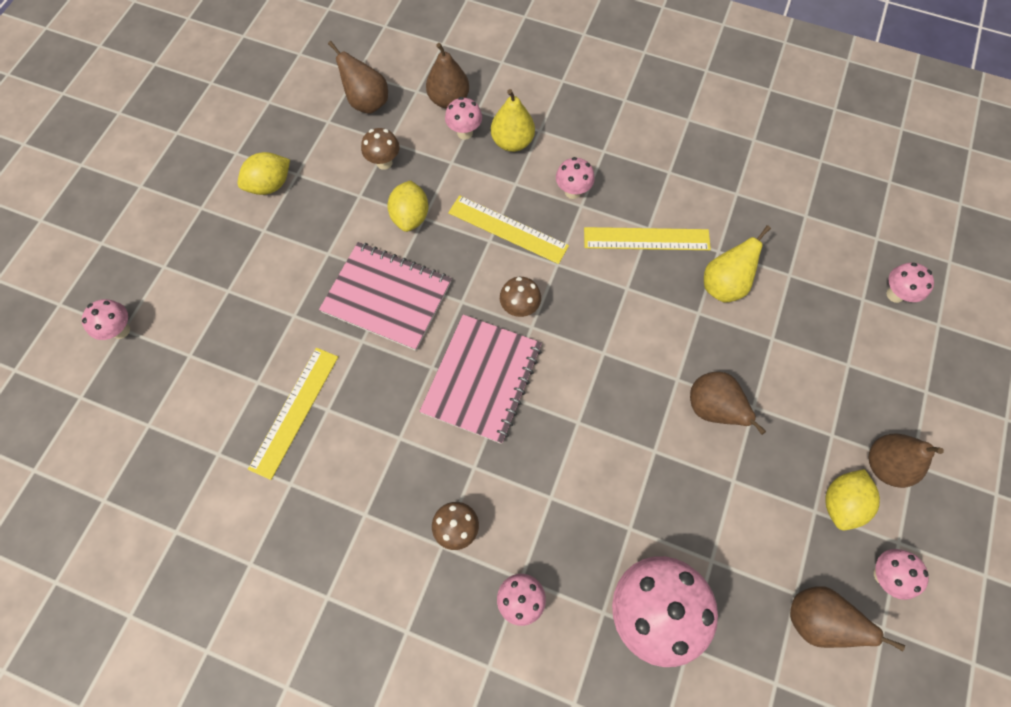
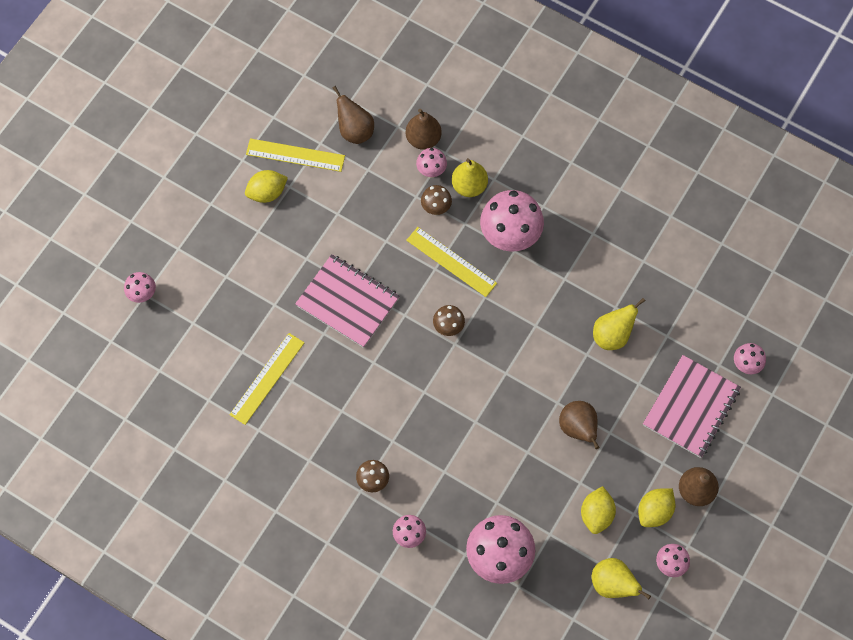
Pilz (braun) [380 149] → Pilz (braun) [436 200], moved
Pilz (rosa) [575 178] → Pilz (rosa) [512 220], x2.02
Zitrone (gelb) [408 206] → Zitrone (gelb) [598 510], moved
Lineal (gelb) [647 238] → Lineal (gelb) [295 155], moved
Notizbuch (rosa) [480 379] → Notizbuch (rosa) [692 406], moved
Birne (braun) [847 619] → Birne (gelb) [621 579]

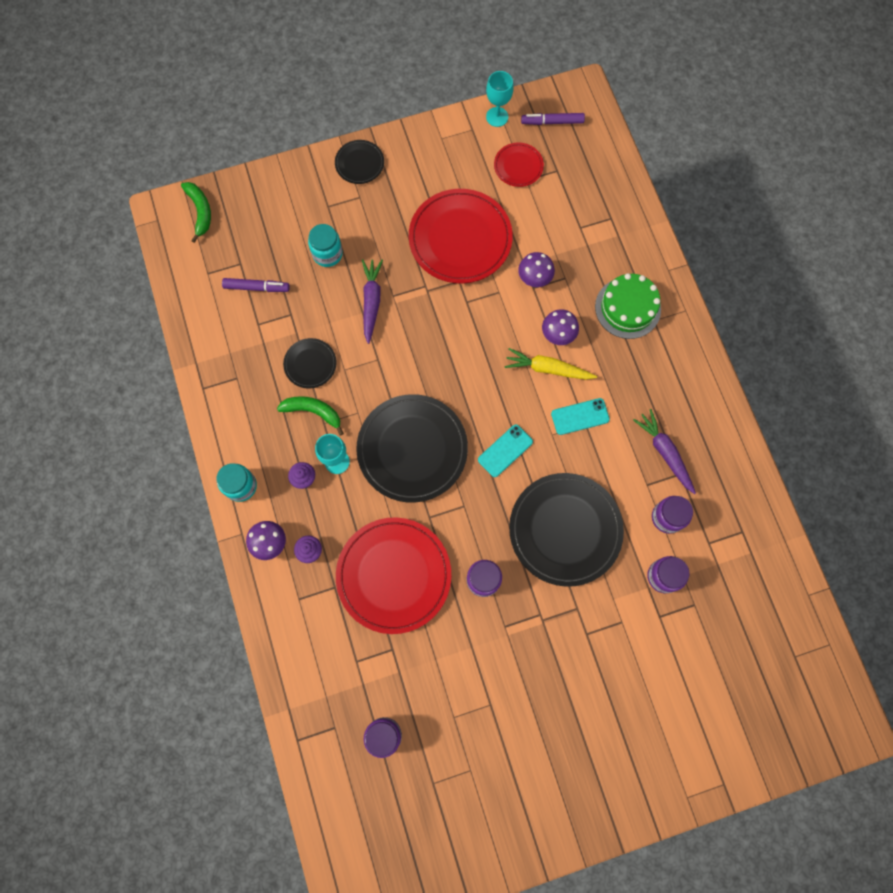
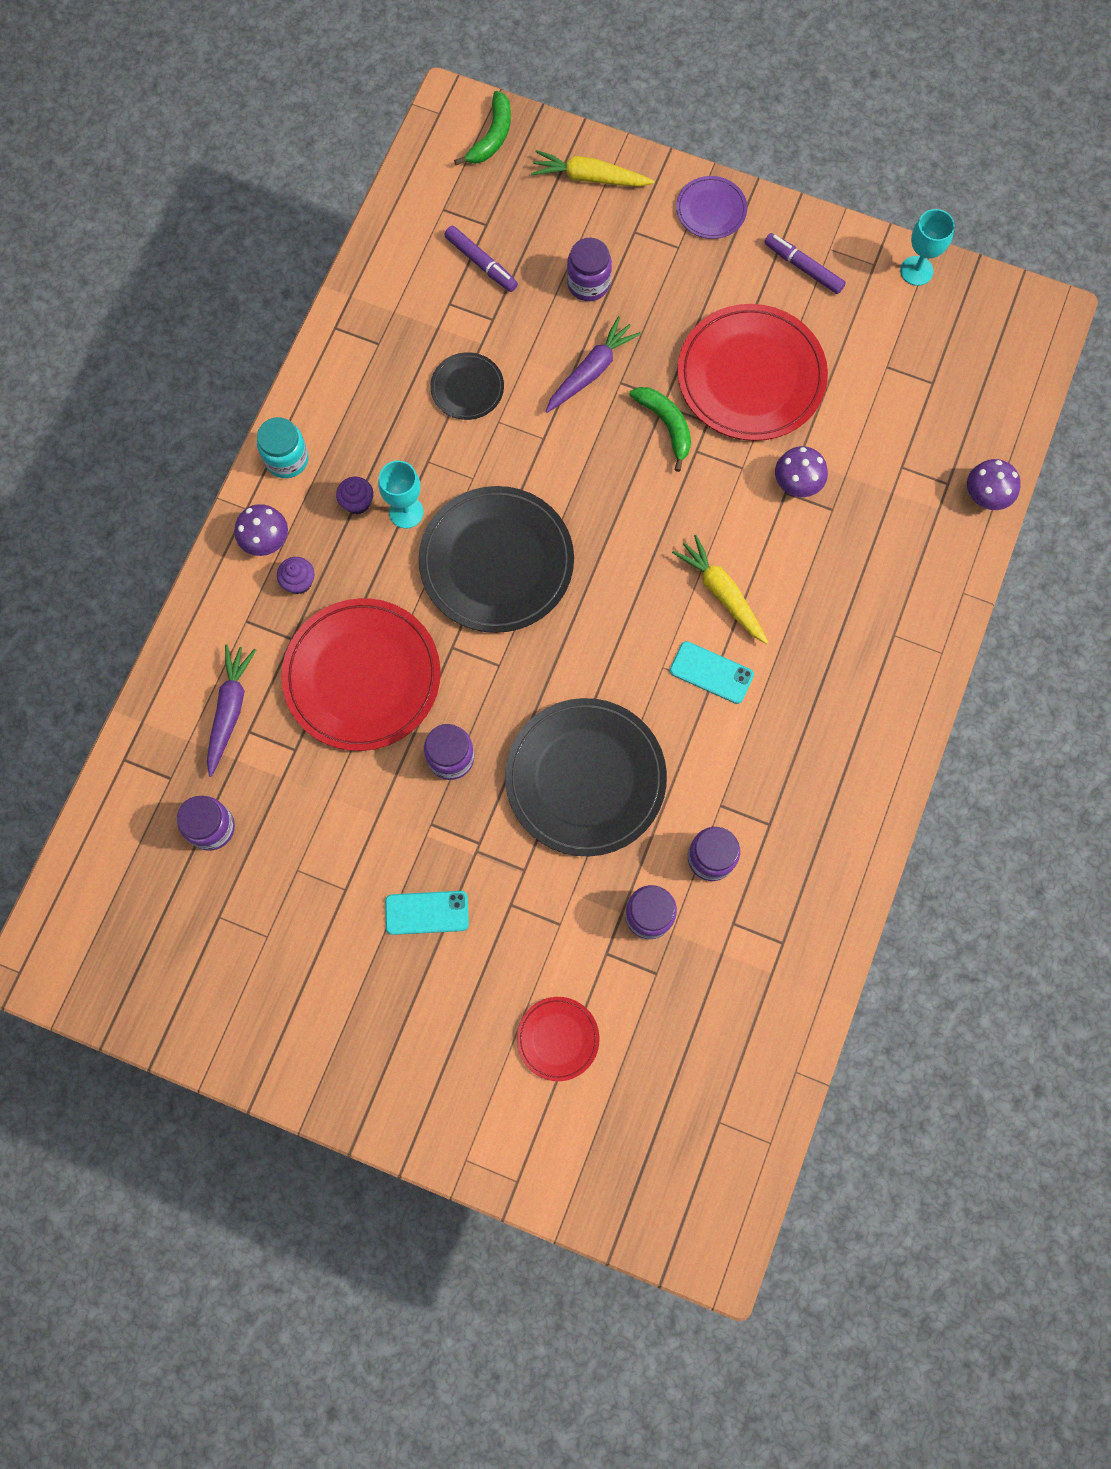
Filzstift (lila) [553 119] → Filzstift (lila) [805 263], moved
Teller (schwarz) [359 162] → Teller (lila) [711 207]
Teller (rot) [519 164] → Teller (rot) [558 1039], moved
Einmachglas (türkis) [325 245] → Einmachglas (lila) [589 269]
Kuchen (grün) [628 306] → -
Pilz (lila) [560 327] → Pilz (lila) [994 484], moved
Banane (grün) [310 416] → Banane (grün) [660 429], moved
Karotte (lila) [664 451] → Karotte (lila) [231 710], moved
Handy (türkis) [505 450] → Handy (türkis) [427 913], moved
- → Karotte (gelb) [592 168]

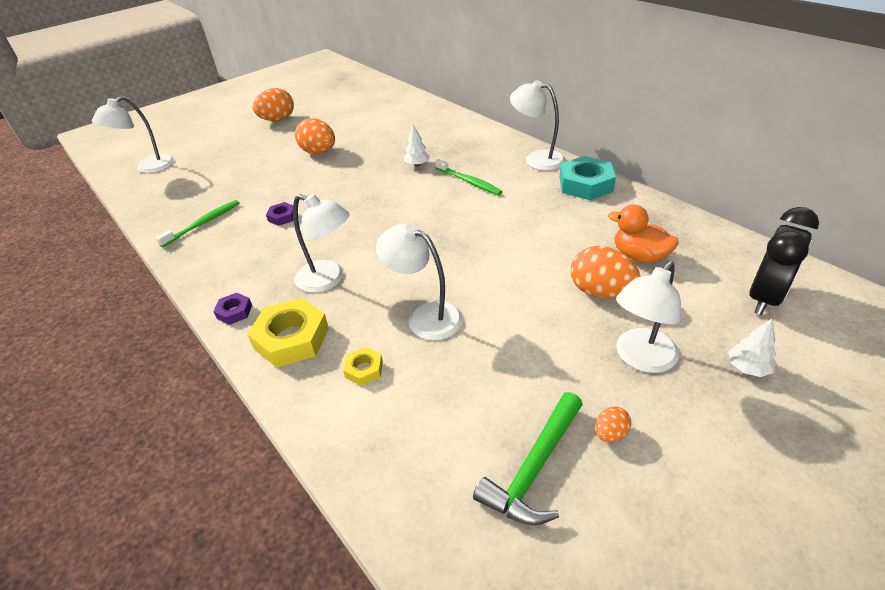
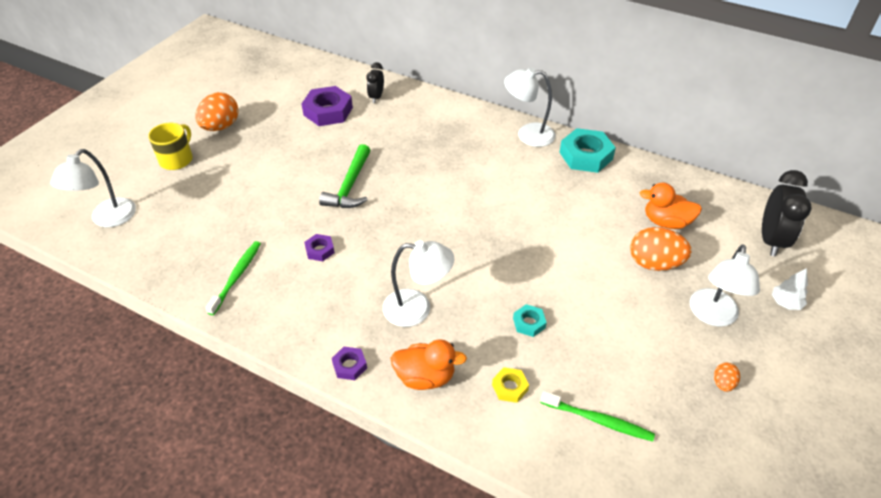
Ei (orange) [315 136] → -
Baum (weiß) [417 145] → -
Zahnbürste (grün) [469 177] → Zahnbürste (grün) [597 416], moved
Lampe (weiß) [419 282] → Sechskantmutter (türkis) [530 320]
Sechskantmutter (gelb) [288 333] → Ente (orange) [429 364]
Hammer (grün) [528 458] → Hammer (grün) [344 176], moved
- → Wecker (schwarz) [375 82]
- → Sechskantmutter (lila) [327 106]
- → Tasse (gelb) [170 146]

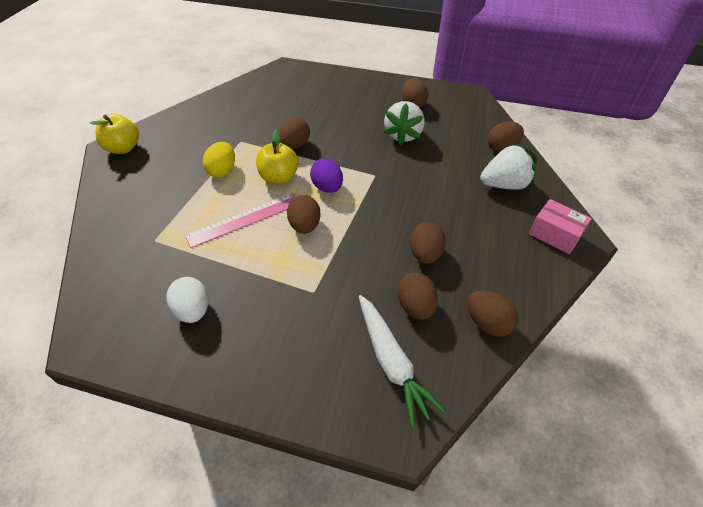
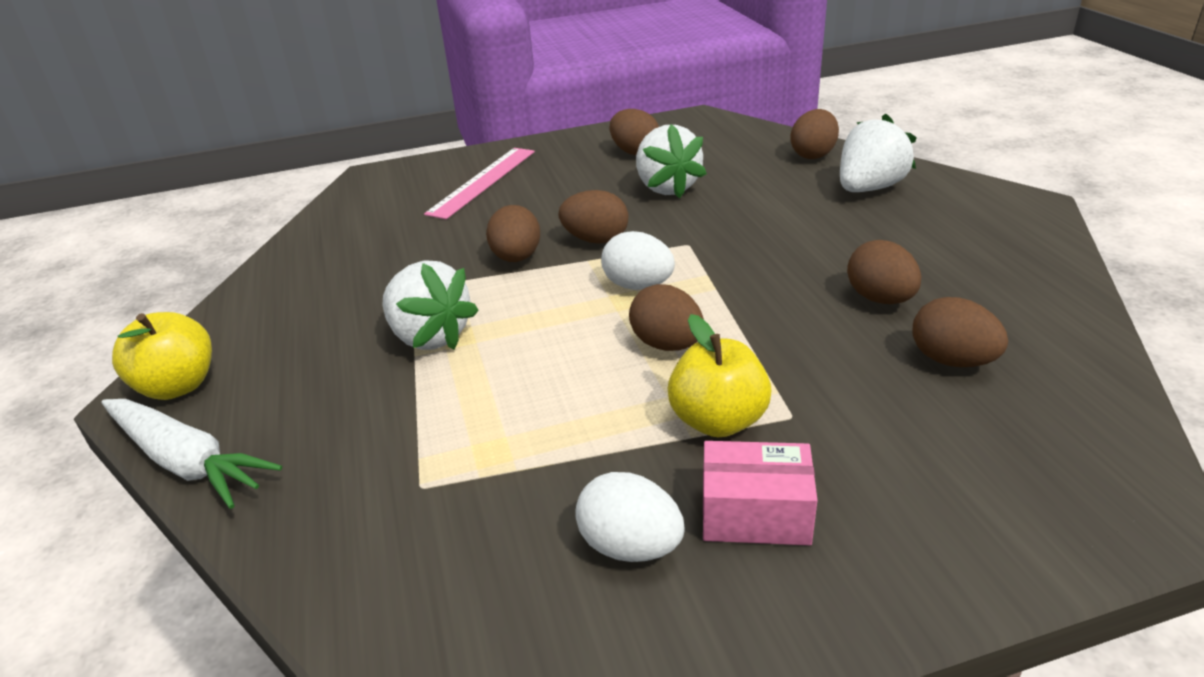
Apfel (gelb) [277 157] → Apfel (gelb) [720 375], moved
Ei (gelb) [219 159] → Erdbeere (weiß) [430 305]
Ei (lila) [326 175] → Ei (weiß) [638 260]
Lineal (rosa) [240 220] → Lineal (rosa) [479 183], moved
Schachtel (rosa) [560 226] → Schachtel (rosa) [760 493], moved
Ei (braun) [493 313] → Ei (braun) [593 217], moved
Karotte (weiß) [402 361] → Karotte (weiß) [192 454], moved

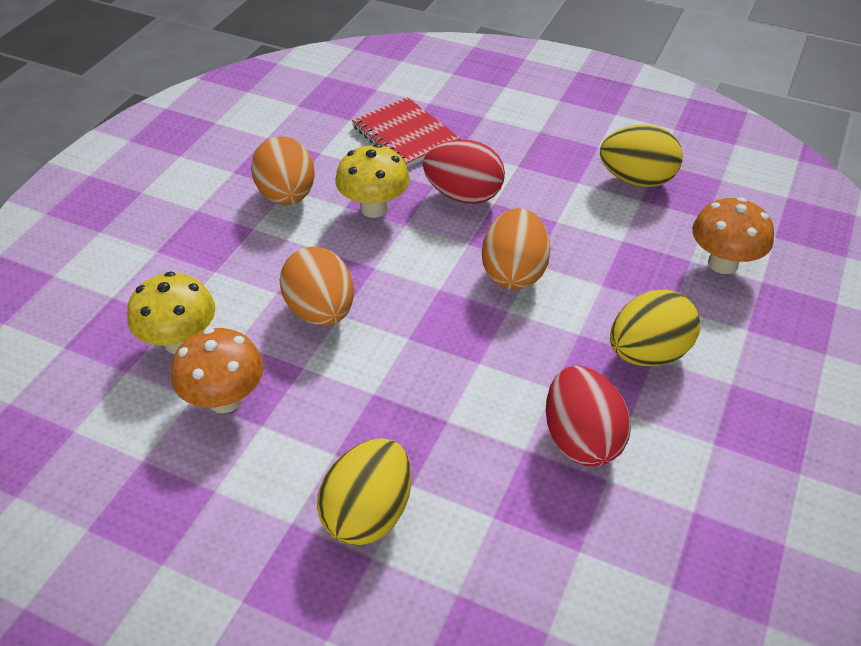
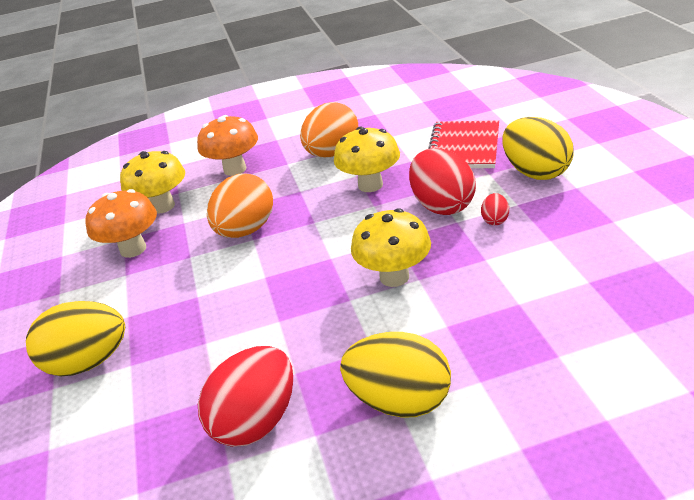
Ei (gelb) [641 156] → Ei (gelb) [538 148], moved
Pilz (orange) [733 235] → Pilz (orange) [227 145], moved
Ei (orange) [516 249] → Pilz (gelb) [391 247]
- → Ei (rot) [495 209]

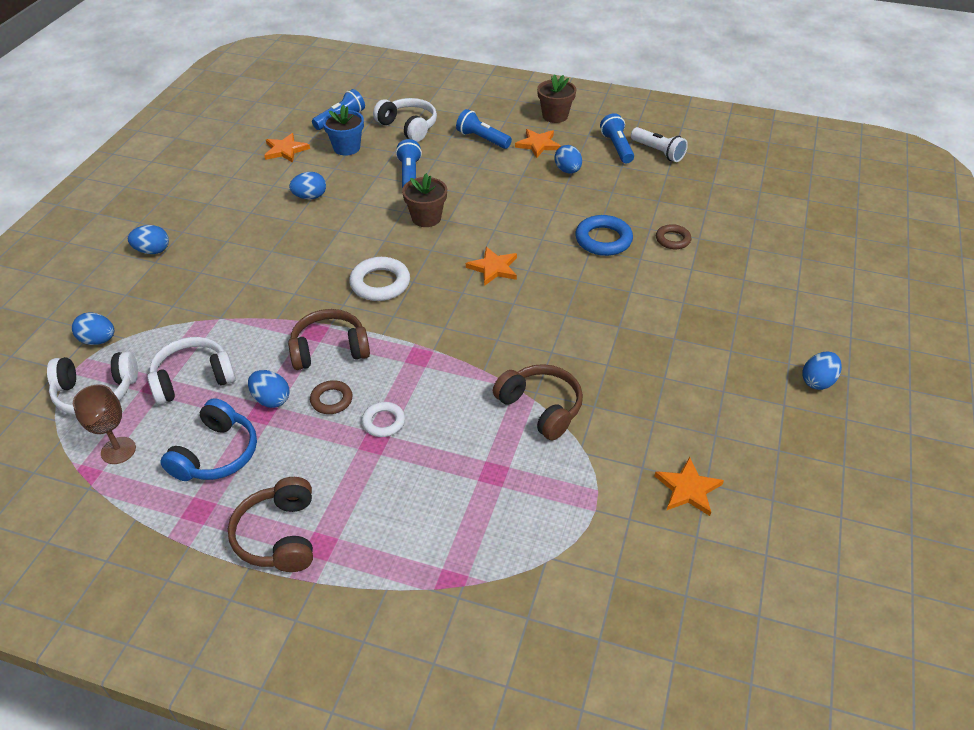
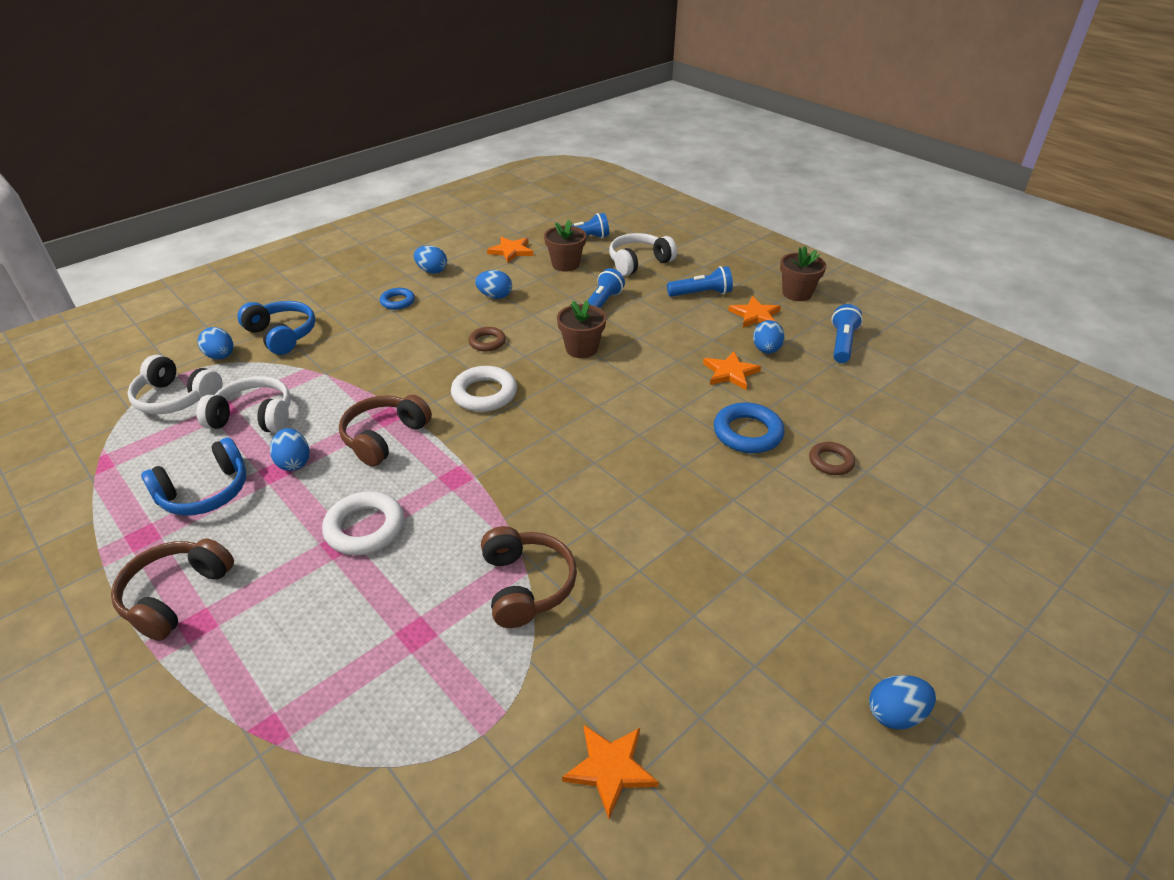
Kopfhörer (weiß) [405 120] → Kopfhörer (weiß) [643 254], 105 degrees counterclockwise
Blumentopf (blau) [343 130] → Blumentopf (braun) [565 246]
Taschenlampe (blau) [484 129] → Taschenlampe (blau) [700 281], 105 degrees clockwise
Taschenlampe (weiß) [659 144] → -
Ei (blau) [148 239] → Ei (blau) [430 259], moved
Stern (orange) [491 266] → Stern (orange) [732 370], moved
Kopfhörer (braun) [329 339] → Kopfhörer (braun) [385 431], 75 degrees counterclockwise
Ring (braun) [331 397] → Ring (braun) [487 339], moved
Kelch (braun) [104 424] → -
Ring (weiß) [383 419] → Ring (weiß) [363 523], x1.63
- → Ring (blau) [397 299]
- → Kopfhörer (blau) [276 328]

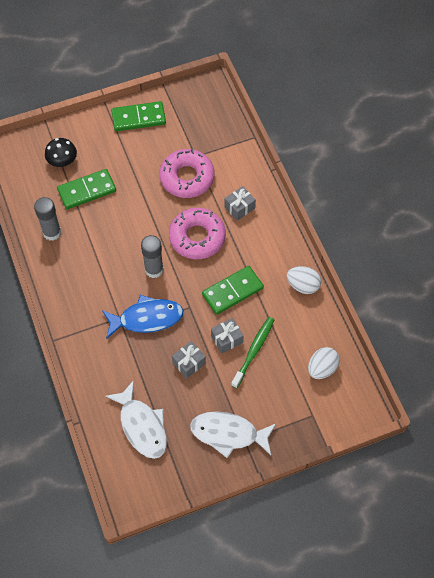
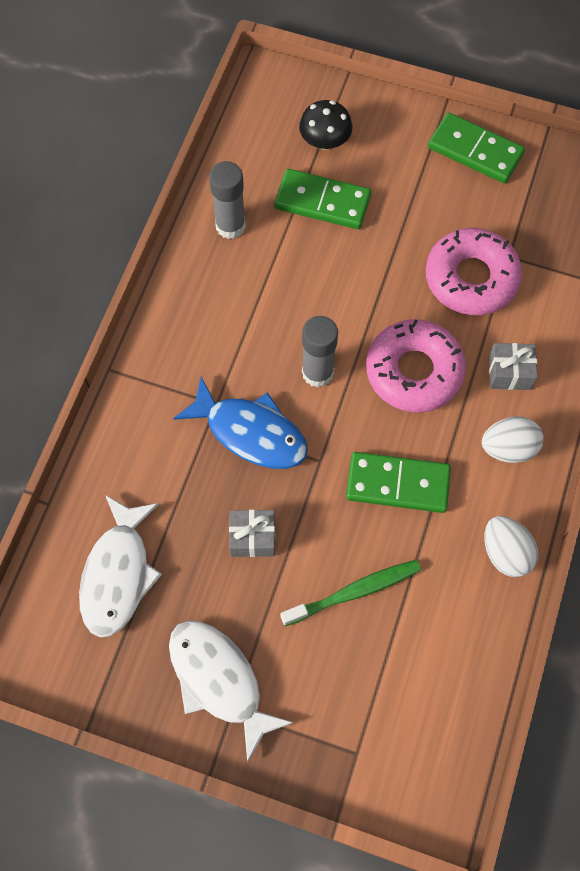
Geschenk (grau) [227 336] → -
Ei (weiß) [324 363] → Ei (weiß) [513 439], moved

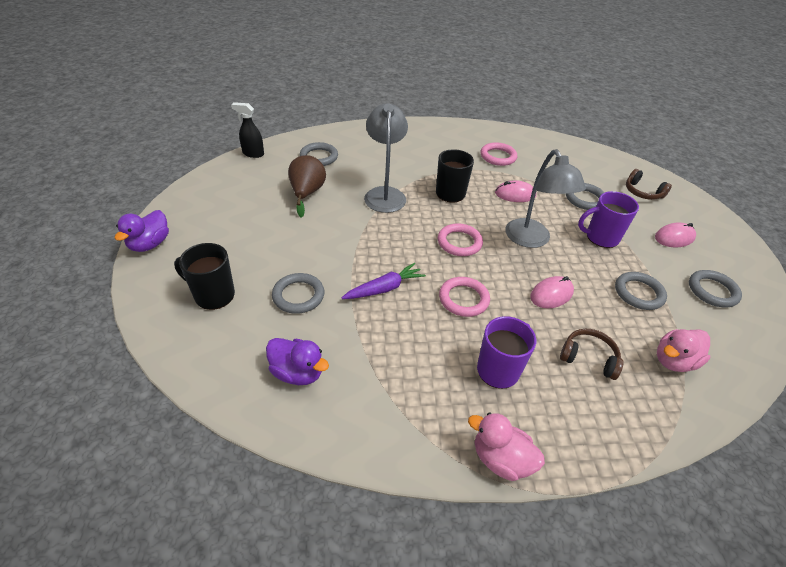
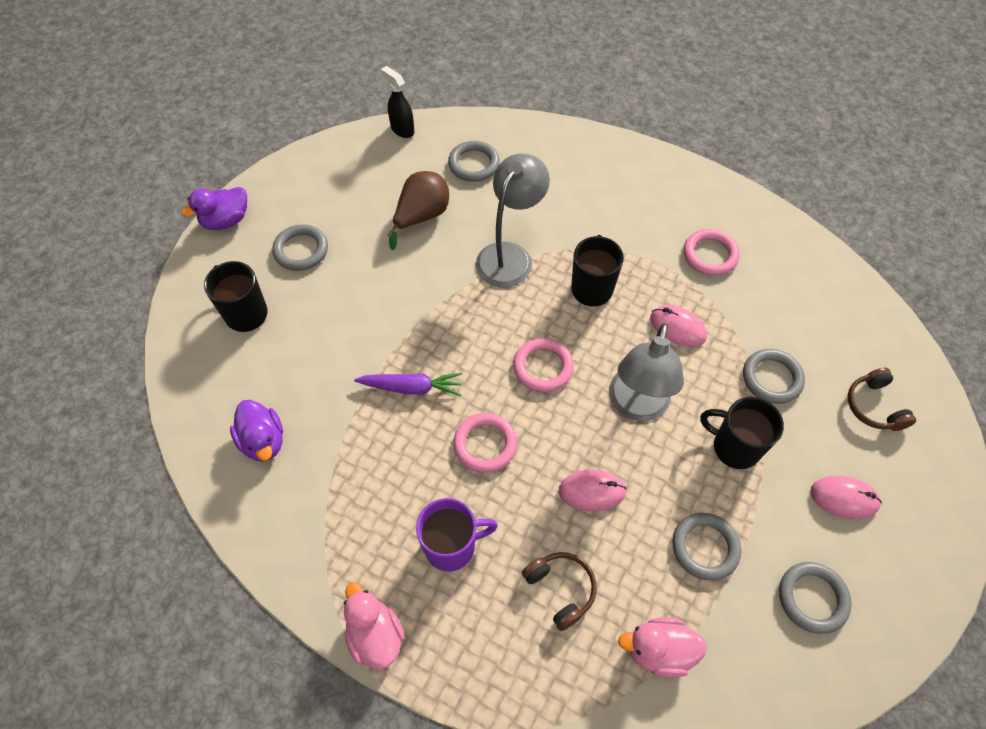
Tasse (lila) [608 219] → Tasse (schwarz) [742 433]
Ring (grau) [298 293] → Ring (grau) [300 247], moved

